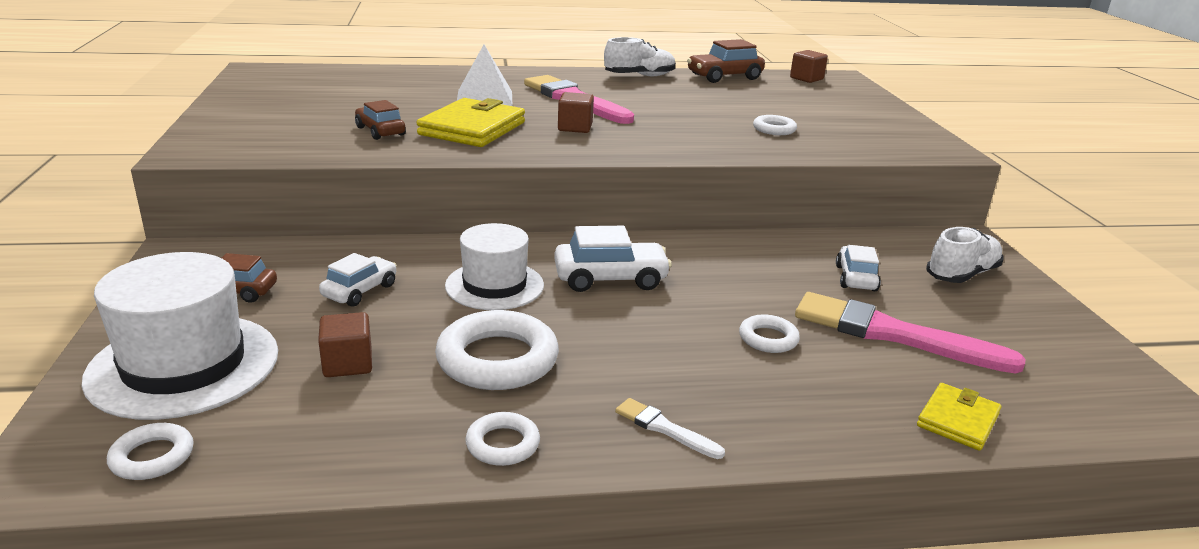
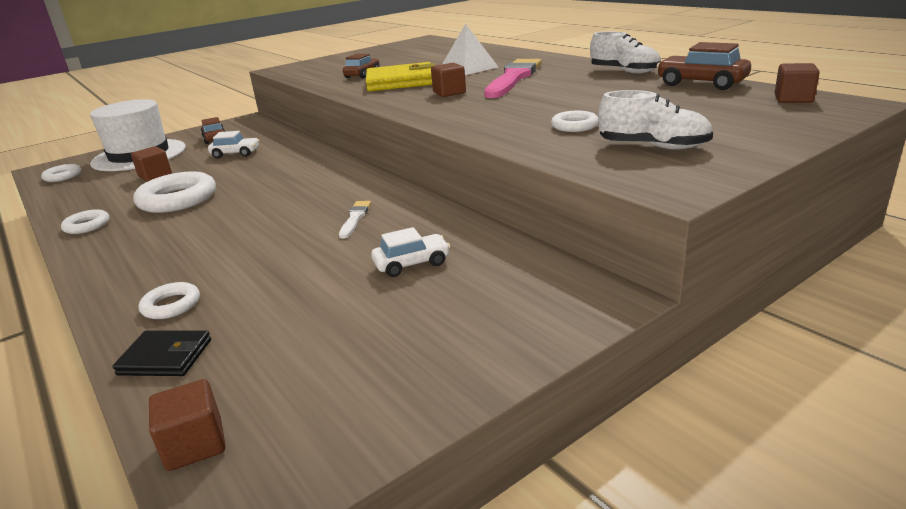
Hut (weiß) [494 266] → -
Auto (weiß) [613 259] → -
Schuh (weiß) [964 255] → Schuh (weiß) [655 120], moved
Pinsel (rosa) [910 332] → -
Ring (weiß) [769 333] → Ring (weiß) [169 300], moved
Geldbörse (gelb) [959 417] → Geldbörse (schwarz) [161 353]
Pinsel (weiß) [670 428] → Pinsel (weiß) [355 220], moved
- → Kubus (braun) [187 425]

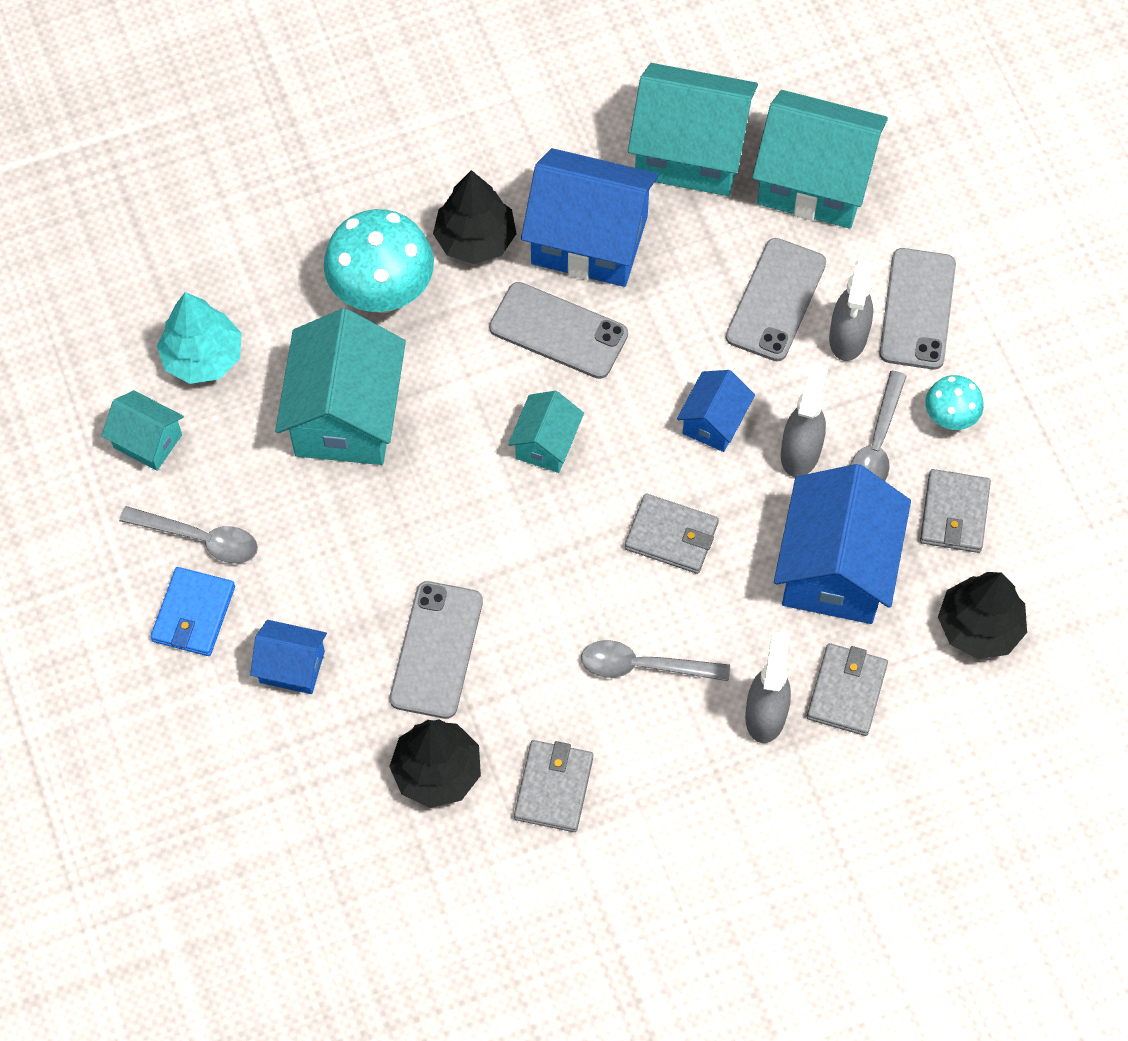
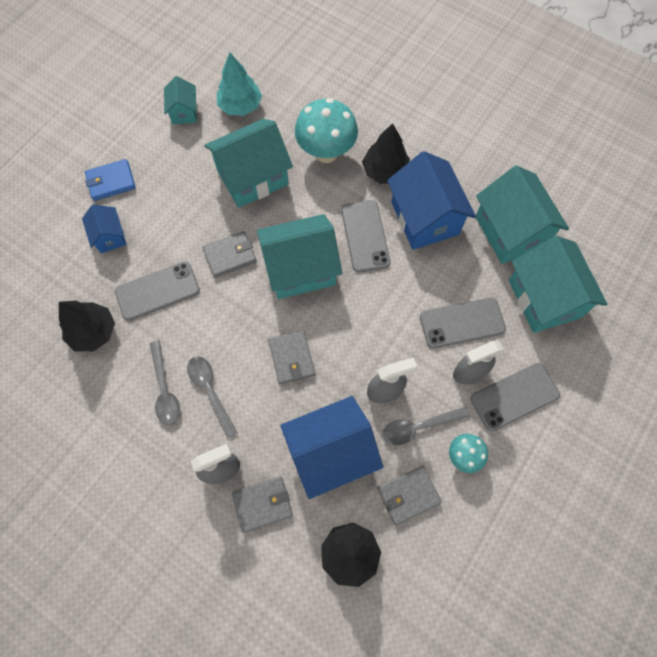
Haus (blau) [716 411] → -
Haus (türkis) [546 432] → Haus (türkis) [299 256], x1.93
Löffel (grau) [188 535] → Löffel (grau) [165 383], moved
Geldbörse (grau) [553 786] → Geldbörse (grau) [229 254], moved

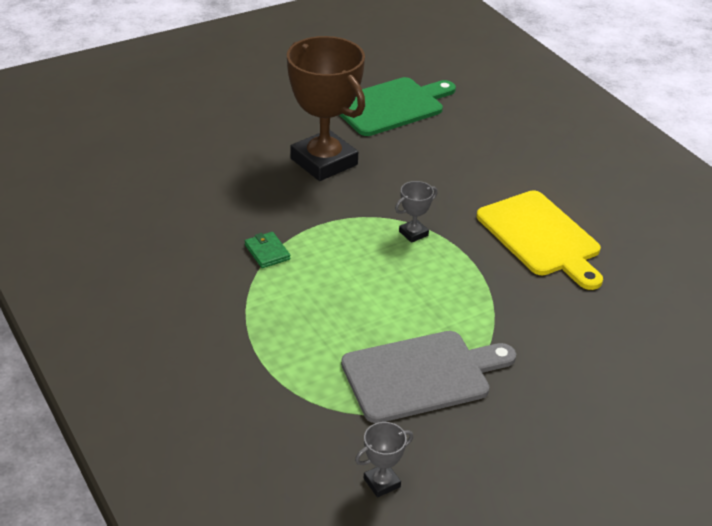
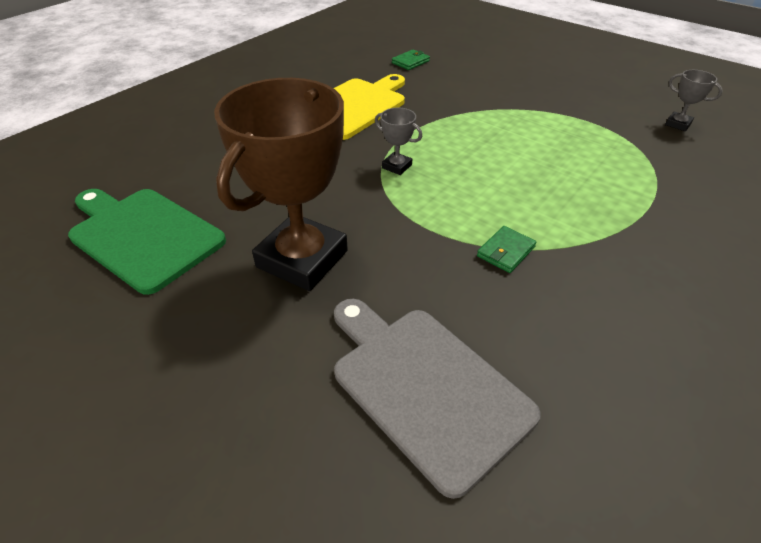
Schneidebrett (grau) [428 377] → Schneidebrett (grau) [437 399], moved
- → Geldbörse (grün) [411 59]

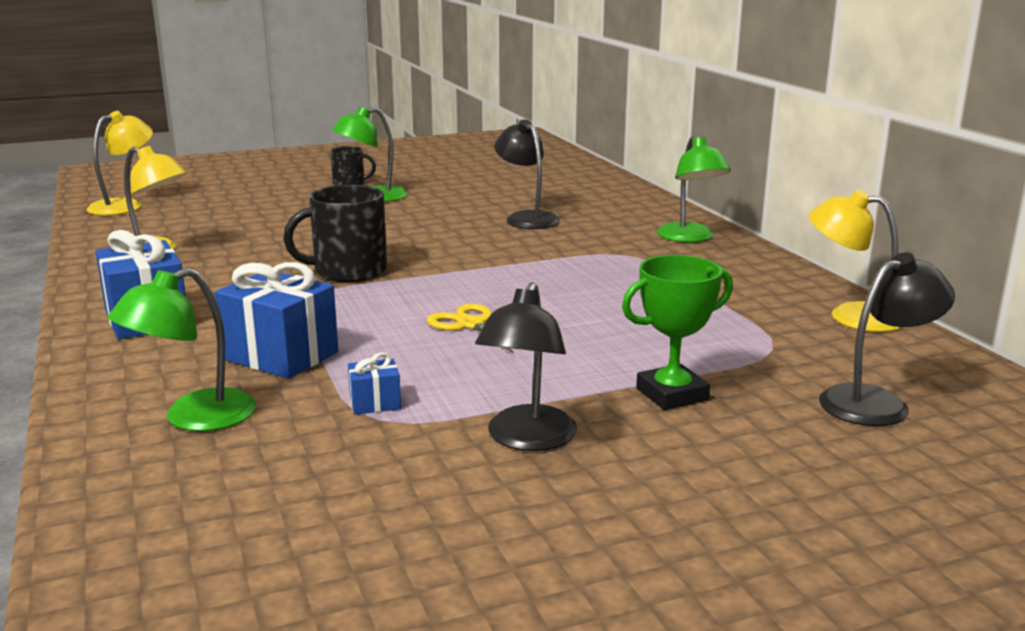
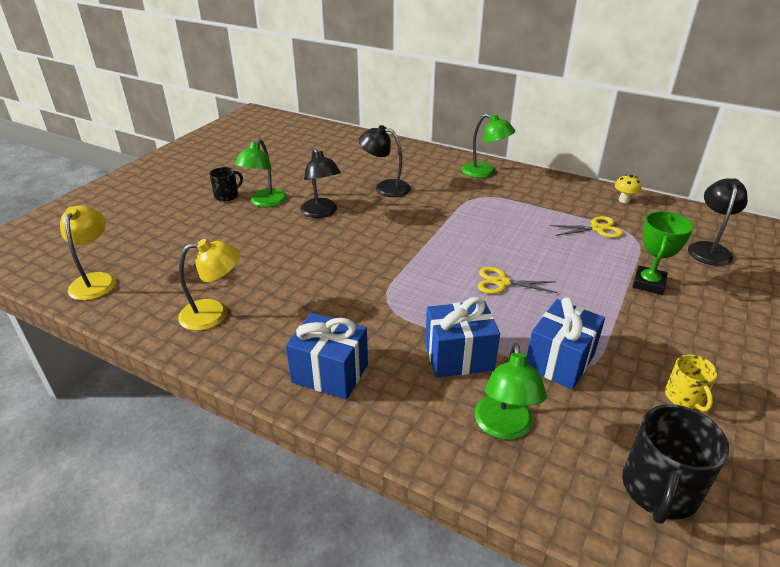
Tasse (schwarz) [335 233] → Tasse (schwarz) [675 464], moved
Lampe (gelb) [855 261] → Pilz (gelb) [628 189]
Lampe (schwarz) [526 366] → Lampe (schwarz) [320 183], moved
Geschenk (blau) [374 383] → Geschenk (blau) [565 343], x2.10
- → Schere (gelb) [586 227]
- → Tasse (gelb) [691 383]

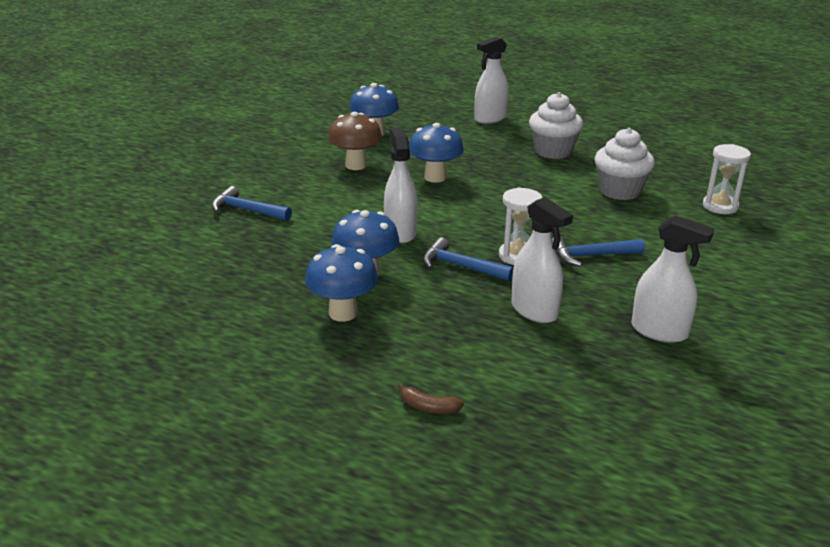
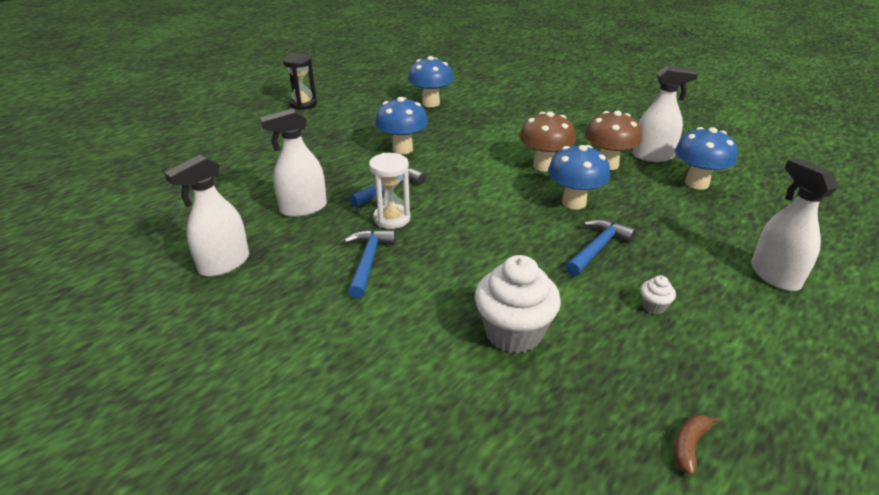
Muffin (weiß) [556 125] → Muffin (weiß) [658 294], x0.43
Sprühflasche (weiß) [400 185] → Sprühflasche (weiß) [666 113], moved
Sanduhr (weiß) [727 179] → -
Hammer (blau) [252 203] → Hammer (blau) [600 247], moved
Pilz (blau) [341 283] → Pilz (blau) [431 81], moved
Banane (braun) [431 398] → Banane (braun) [697 445], moved
- → Sanduhr (schwarz) [300 82]
- → Pilz (braun) [547 141]

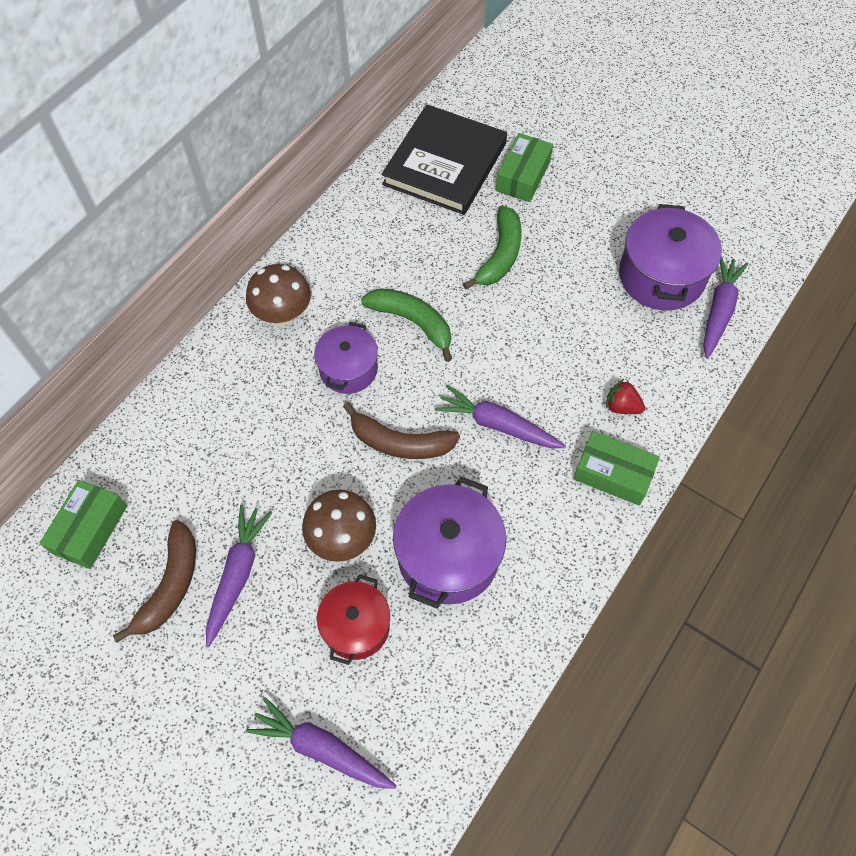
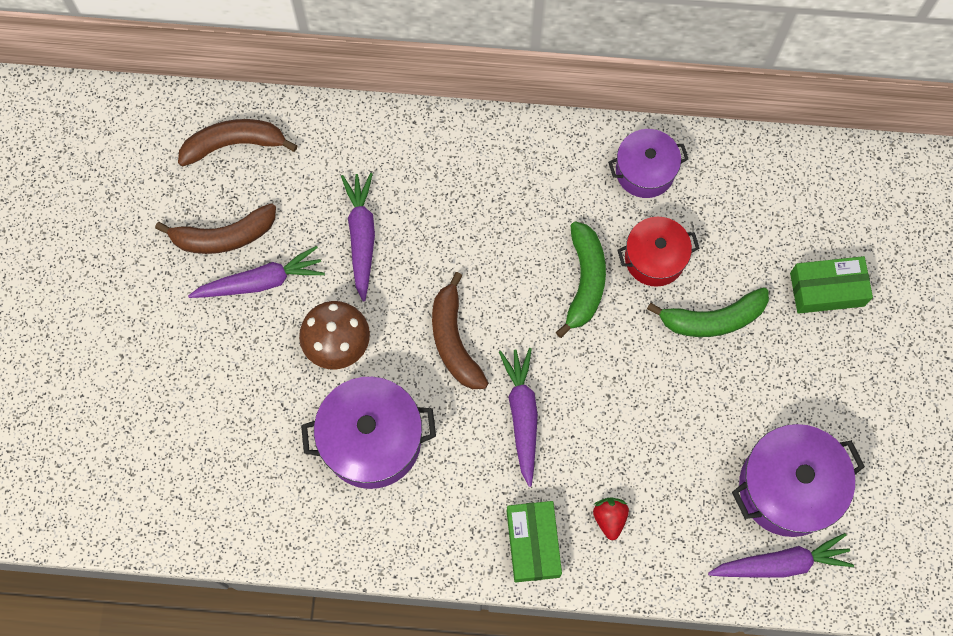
Buch (schwarz) [444 159] → -
Pilz (braun) [278 294] → -
Kochtopf (lila) [346 358] → Kochtopf (lila) [648 163], moved
Schachtel (grün) [83 524] → Banane (braun) [238 143]
Kochtopf (rot) [353 619] → Kochtopf (rot) [658 252], moved
Karotte (lila) [321 743] → Karotte (lila) [358 237], moved

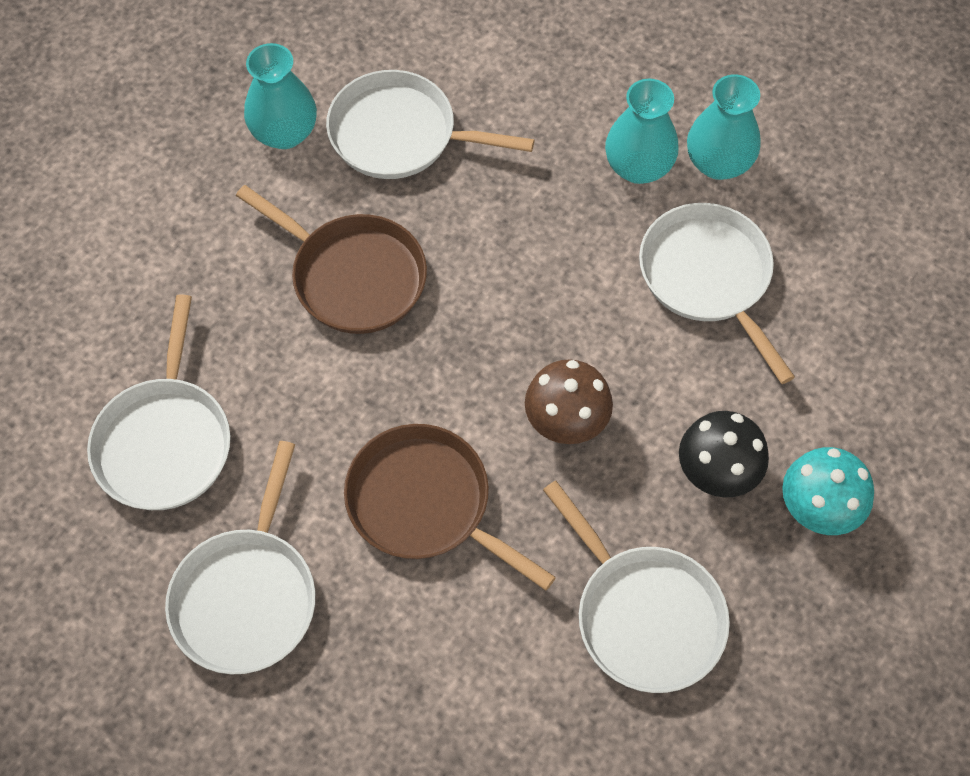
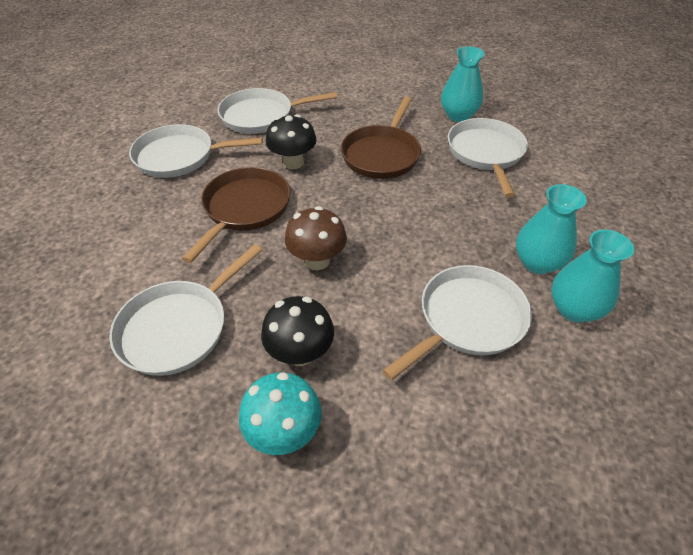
- → Pilz (schwarz) [291 141]

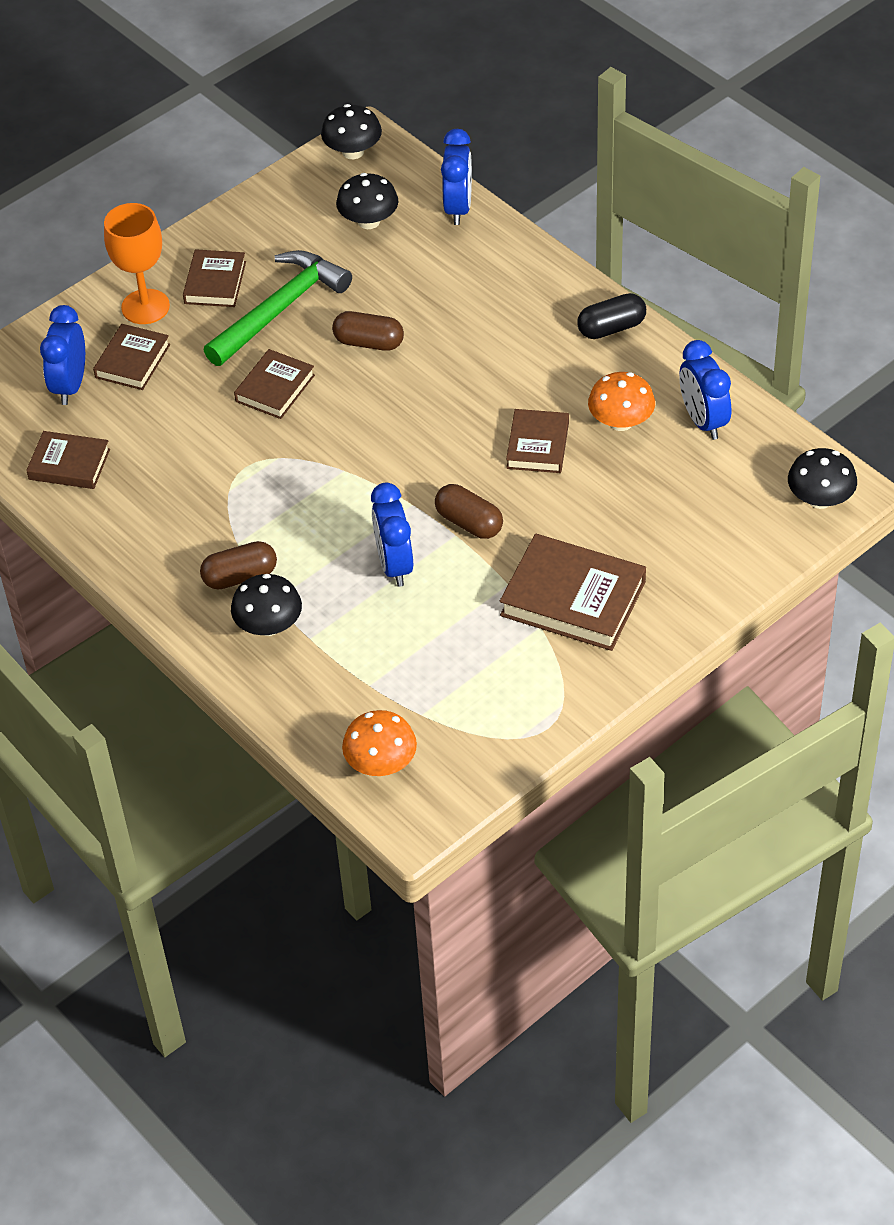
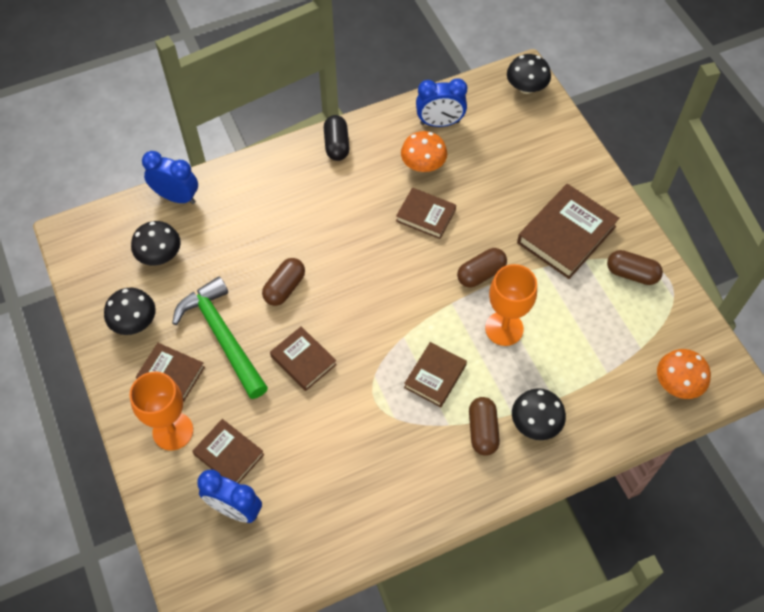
Pilz (schwarz) [351 131] → Pilz (schwarz) [130 311], moved
Buch (braun) [68 460] → Buch (braun) [435 374], moved
Wecker (blau) [392 535] → Kelch (orange) [511 305]
- → Kapsel (braun) [635 267]

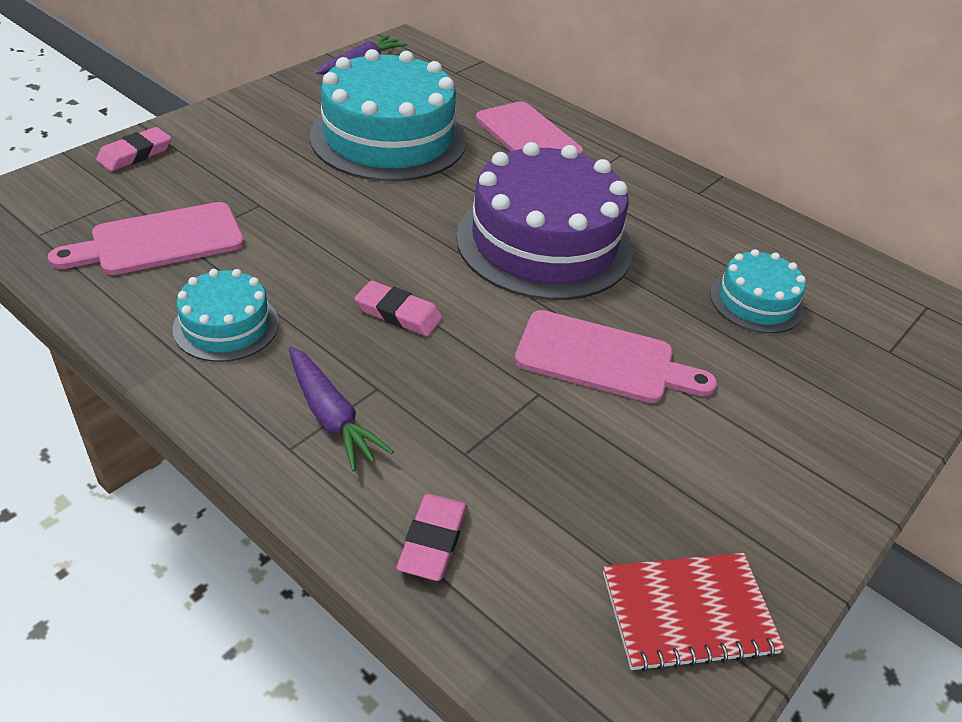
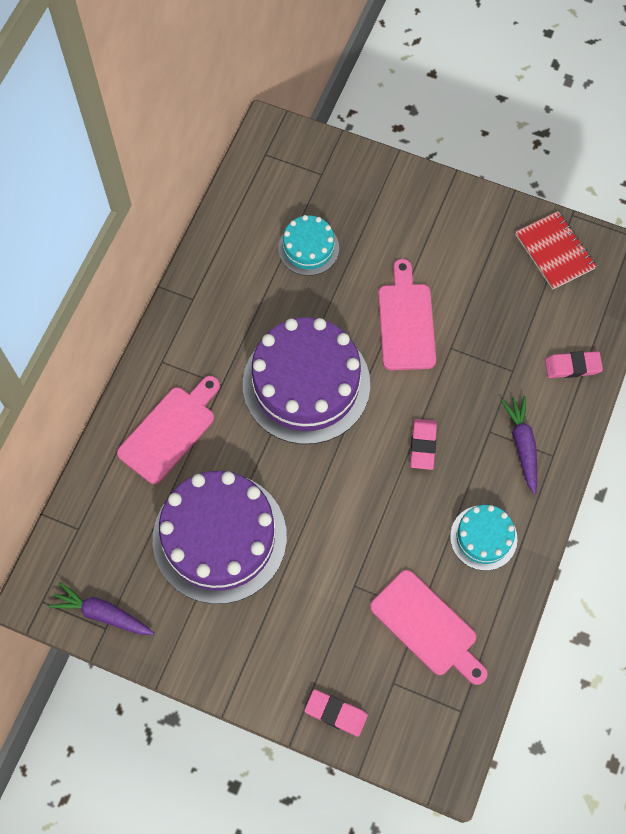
Kuchen (türkis) [388 115] → Kuchen (lila) [220 537]
Karotte (lila) [341 409] → Karotte (lila) [519 445], 45 degrees counterclockwise

